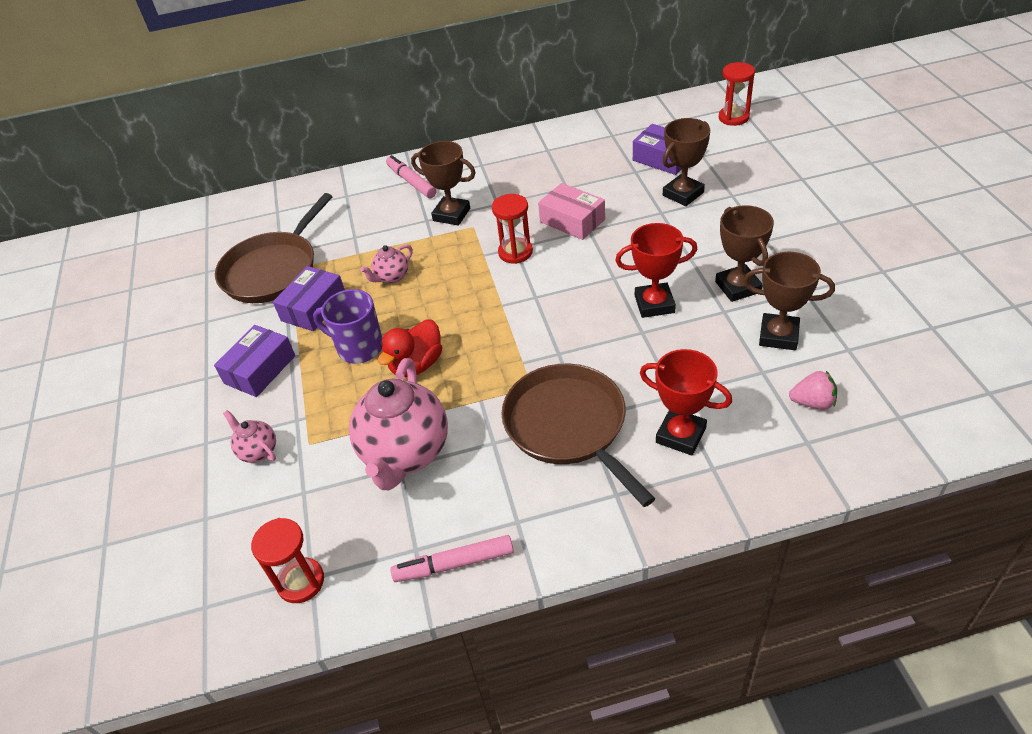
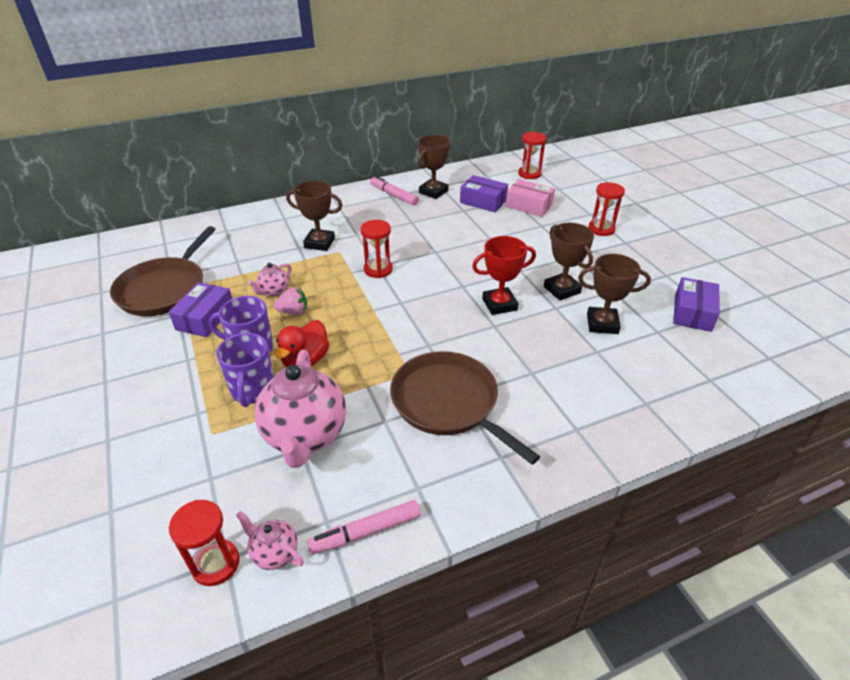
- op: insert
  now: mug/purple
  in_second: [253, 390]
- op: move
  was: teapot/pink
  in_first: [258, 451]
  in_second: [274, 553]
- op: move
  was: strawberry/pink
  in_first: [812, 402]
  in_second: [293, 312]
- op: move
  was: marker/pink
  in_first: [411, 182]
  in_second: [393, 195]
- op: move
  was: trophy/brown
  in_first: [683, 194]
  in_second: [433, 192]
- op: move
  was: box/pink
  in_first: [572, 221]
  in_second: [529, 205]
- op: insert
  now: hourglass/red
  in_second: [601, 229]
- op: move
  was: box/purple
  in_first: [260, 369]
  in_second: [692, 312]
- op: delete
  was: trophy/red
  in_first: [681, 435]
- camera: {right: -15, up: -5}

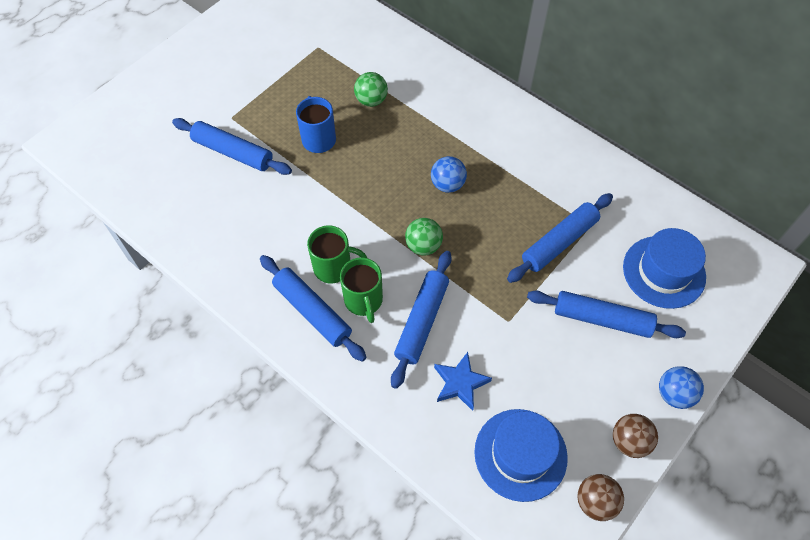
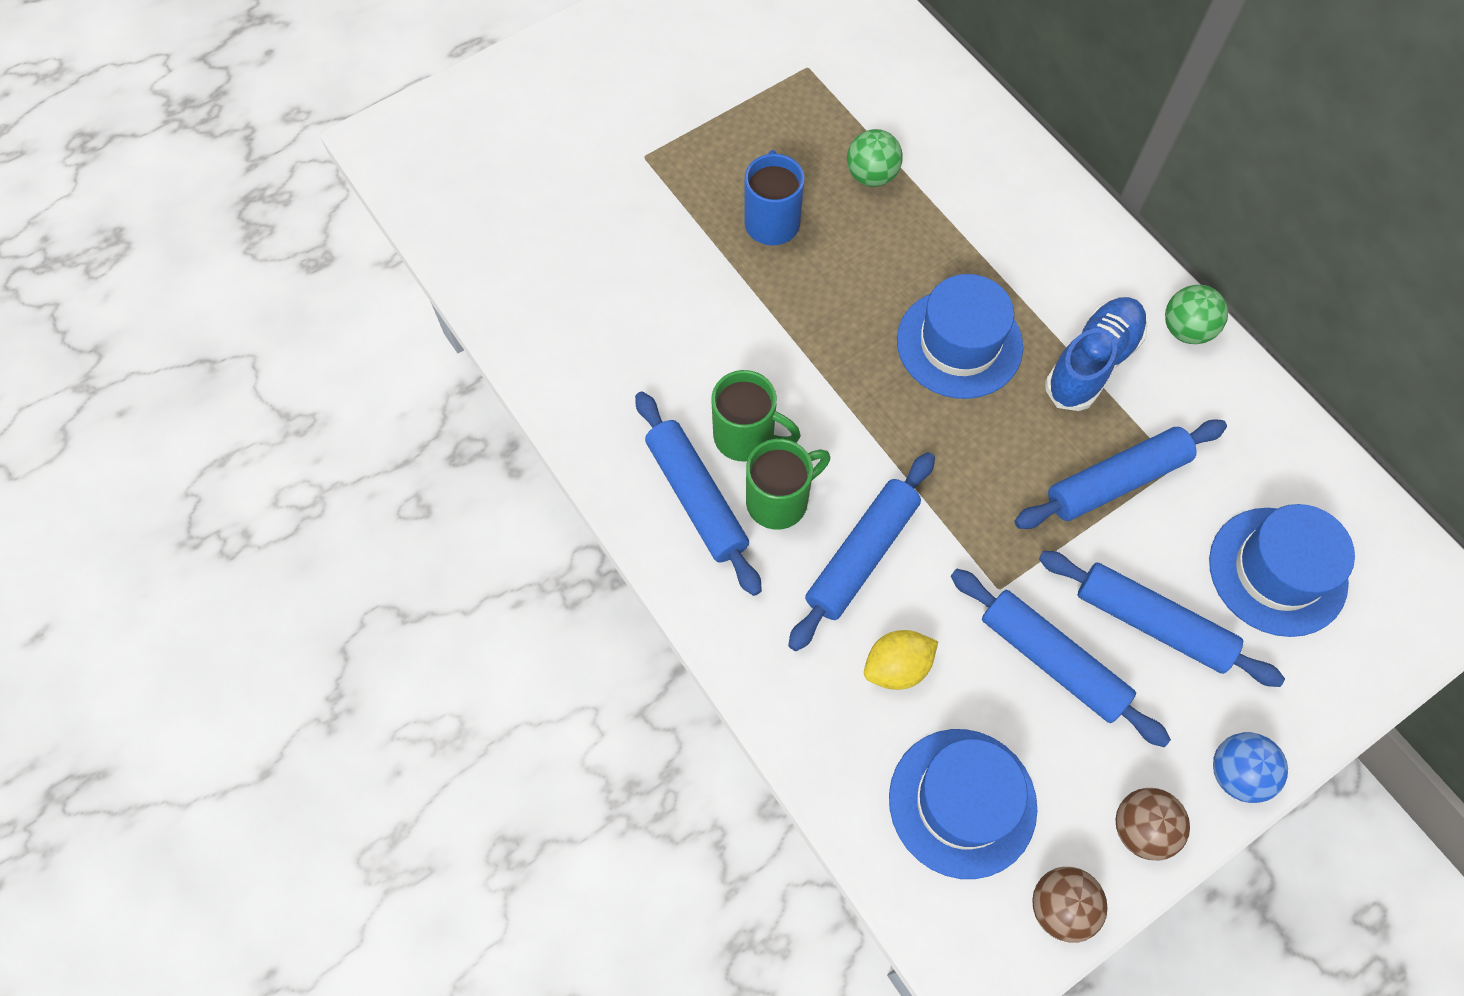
- op: rotate
  was: mug/green
  in_first: [364, 301]
  in_second: [779, 500]
  clockwise: -120
- op: replace
  was: star/blue
  now: lemon/yellow
  in_first: [460, 383]
  in_second: [897, 667]
- op: replace
  was: ball/blue
  now: hat/blue
  in_first: [447, 184]
  in_second: [959, 343]
- op: move
  was: rolling pin/blue
  in_first: [233, 152]
  in_second: [1052, 660]
- op: insert
  now: shoe/blue
  in_second: [1092, 363]
- op: move
  was: ball/green
  in_first: [423, 246]
  in_second: [1186, 330]
- camera: {right: 15, up: 5}

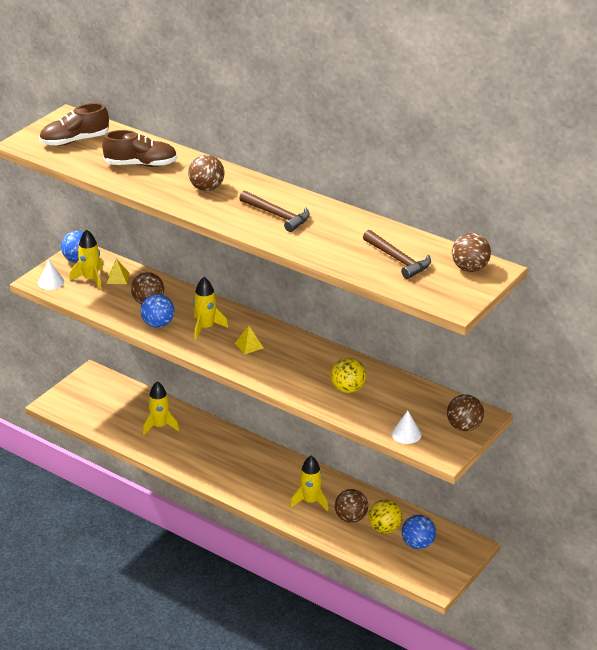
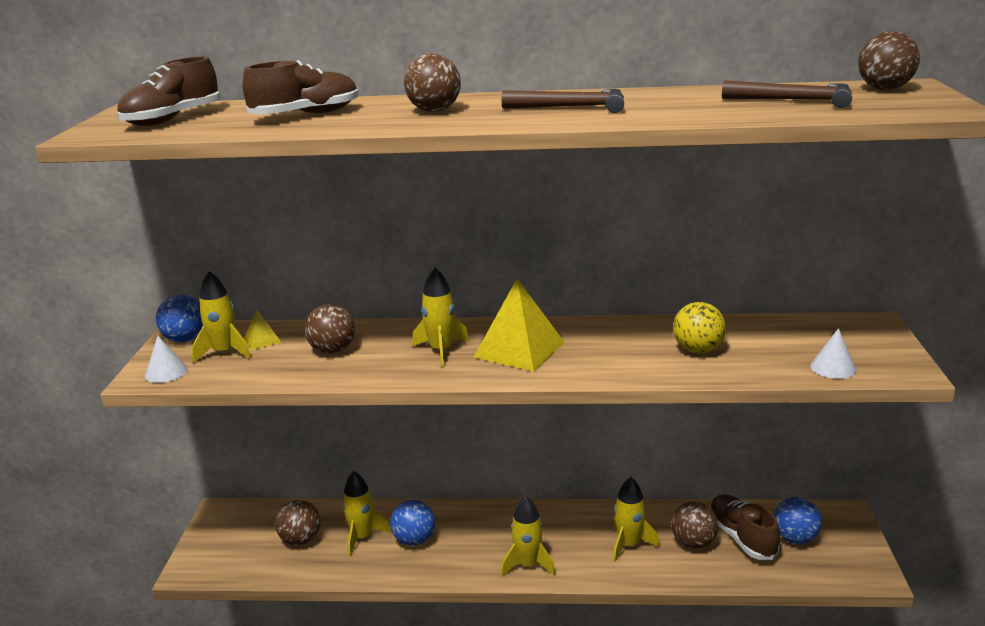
- op: move
  was: ball/brown
  in_first: [464, 427]
  in_second: [300, 540]
- op: move
  was: ball/blue
  in_first: [158, 324]
  in_second: [414, 540]
- op: resize
  was: pyramid/yellow
  in_first: [249, 345]
  in_second: [519, 349]
  ratio: 2.14
- op: insert
  now: rocket/yellow
  in_second: [528, 565]
- op: replace
  was: ball/yellow
  now: shoe/brown
  in_first: [384, 528]
  in_second: [741, 538]
- camera: {right: -30, up: -10}

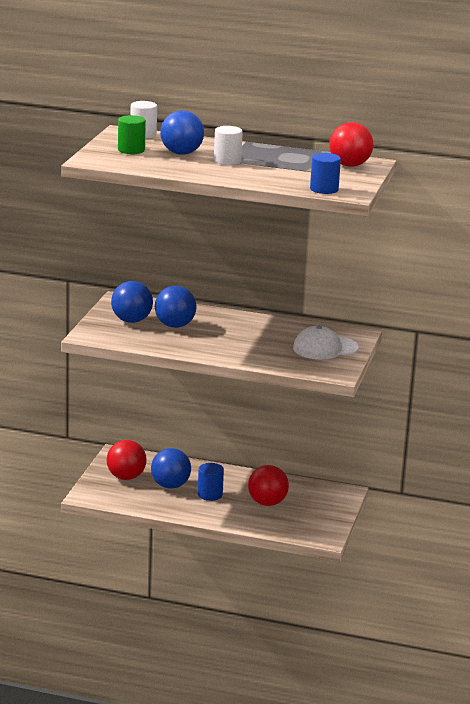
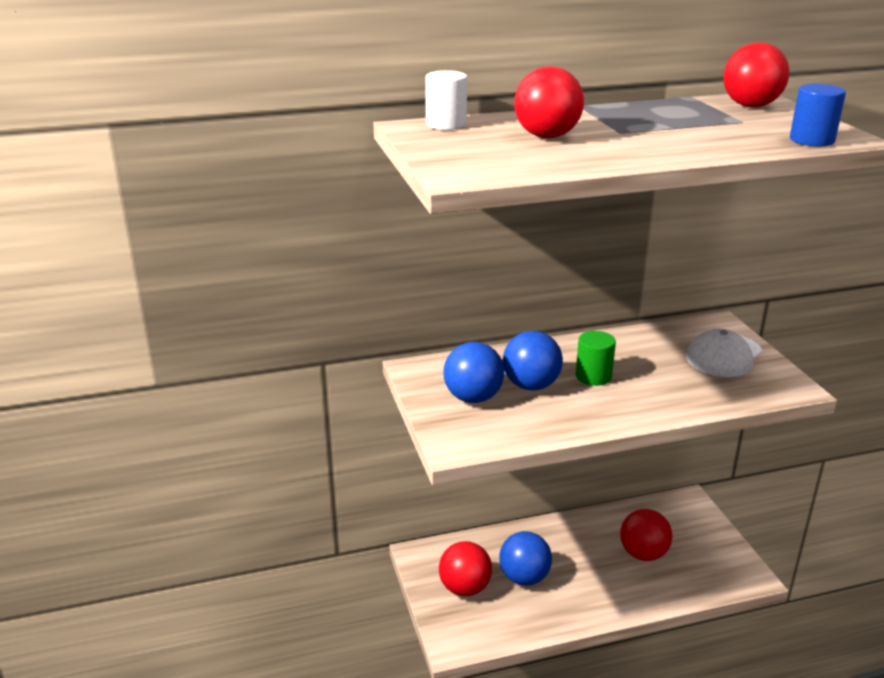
- op: recolor
  was: ball/blue
  now: ball/red
  in_first: [181, 153]
  in_second: [547, 136]
- op: move
  was: cylinder/green
  in_first: [131, 150]
  in_second: [593, 376]
- op: delete
  was: cylinder/blue
  in_first: [210, 494]
- op: delete
  was: cylinder/white
  in_first: [227, 161]
- camera: {right: -30, up: 5}

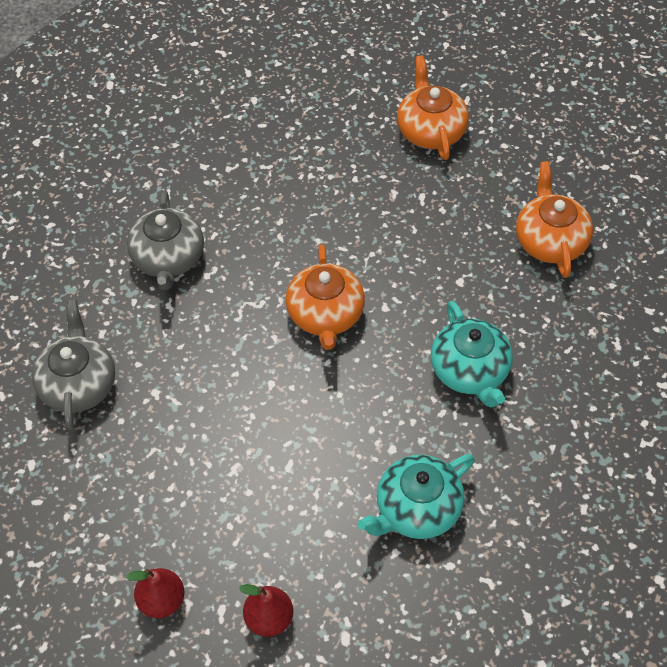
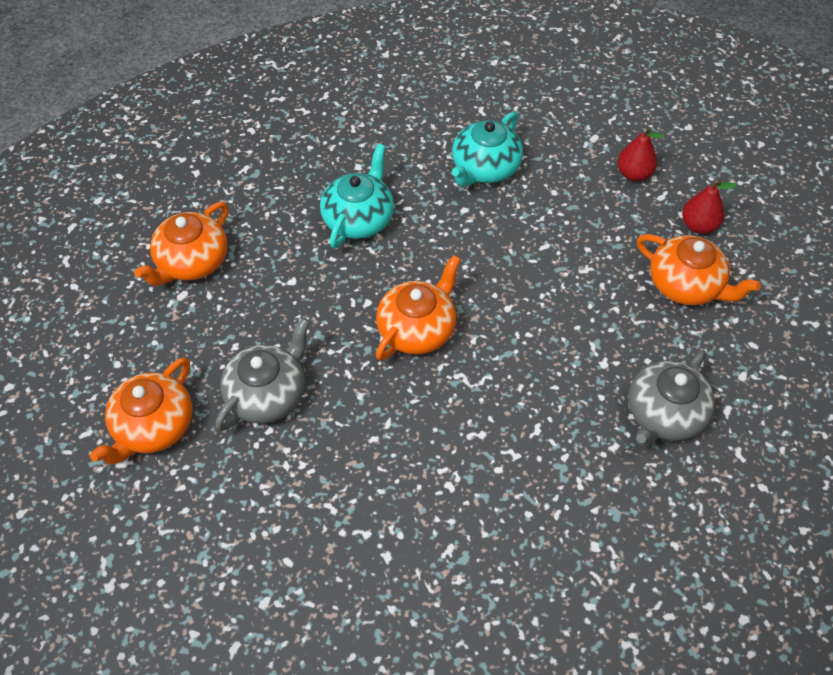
- op: move
  was: teapot/grey
  in_first: [168, 259]
  in_second: [268, 394]
- op: rotate
  was: teapot/turquoise
  in_first: [416, 509]
  in_second: [484, 168]
  clockwise: 120
- op: insert
  now: teapot/orange
  in_second: [686, 285]
- camera: {right: -140, up: 0}

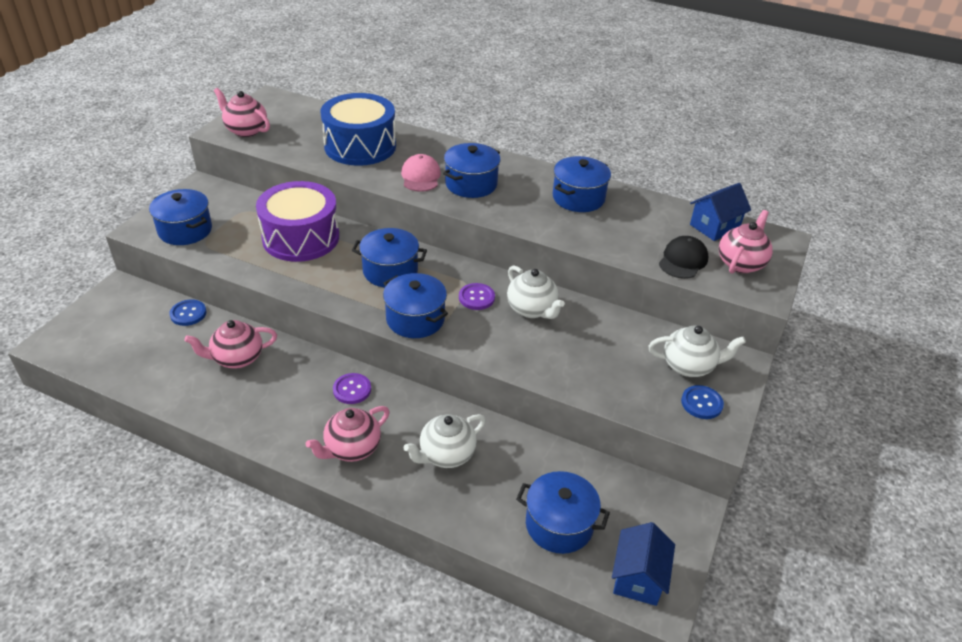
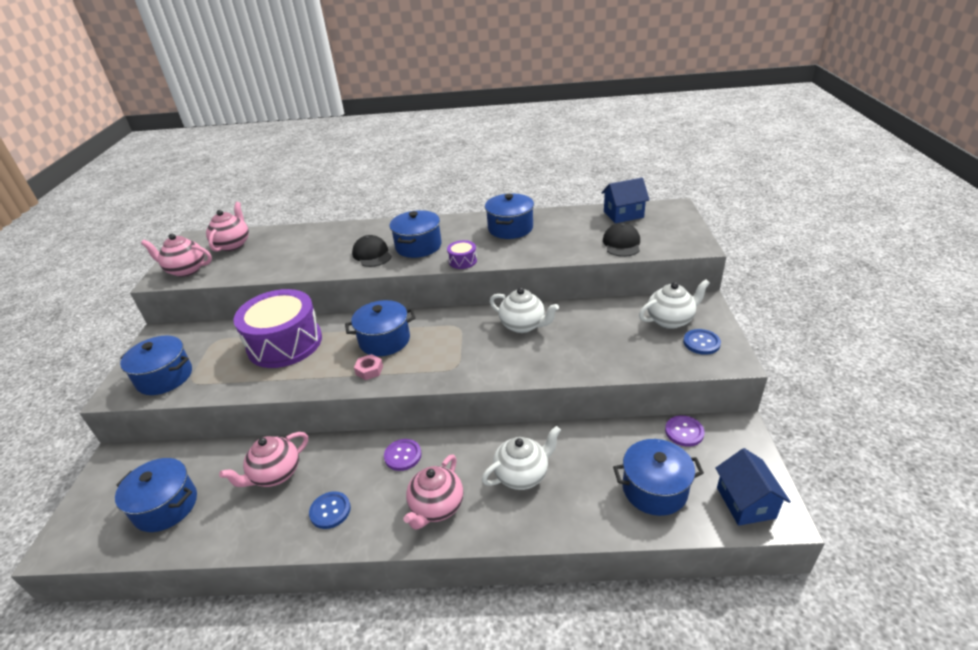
- op: move
  was: pot/blue
  in_first: [415, 319]
  in_second: [166, 506]
- op: move
  was: teapot/pink
  in_first: [741, 263]
  in_second: [233, 244]
- op: move
  was: button/blue
  in_first: [188, 313]
  in_second: [330, 511]
- op: recolor
  was: cap/pink
  now: cap/black
  in_first: [420, 176]
  in_second: [372, 254]
- op: insert
  now: nut/pink
  in_second: [369, 370]
- op: insert
  now: drum/purple
  in_second: [462, 261]
- op: rotate
  was: teapot/white
  in_first: [446, 455]
  in_second: [522, 474]
  clockwise: -150
- op: rotate
  was: house/blue
  in_first: [714, 226]
  in_second: [623, 214]
  clockwise: 45
- op: move
  was: button/purple
  in_first: [476, 297]
  in_second: [684, 432]
- op: delete
  was: drum/blue
  in_first: [360, 146]
- camera: {right: -20, up: -5}

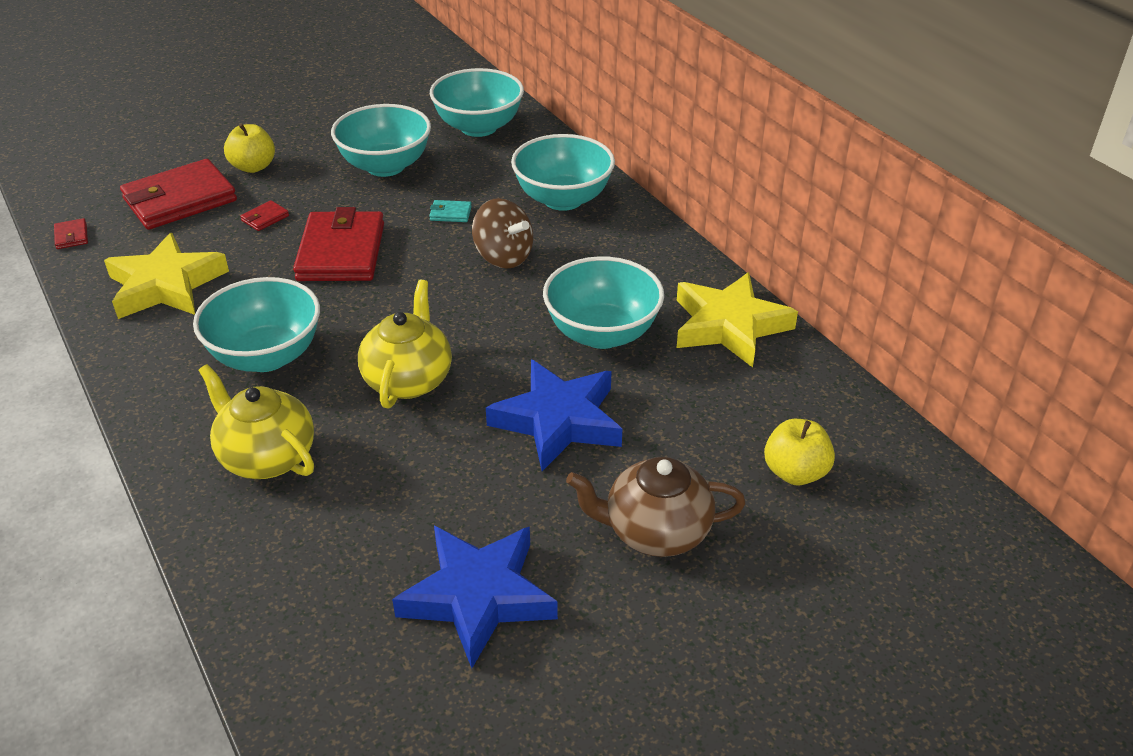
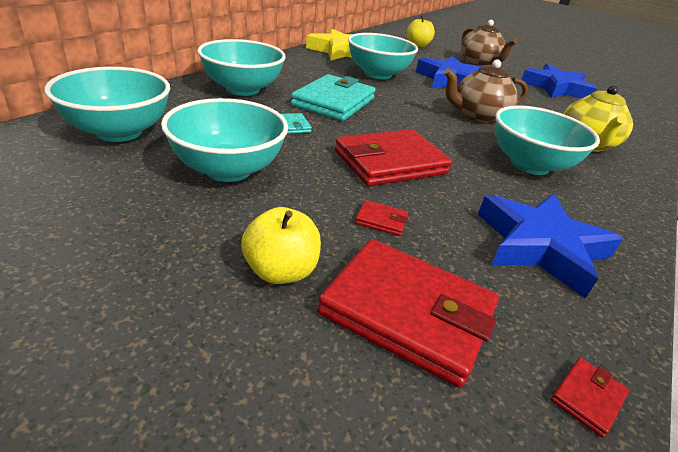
- op: replace
  was: spinning top/brown
  now: wallet/turquoise
  in_first: [503, 257]
  in_second: [334, 102]
- op: recolor
  was: teapot/yellow
  now: teapot/brown
  in_first: [408, 380]
  in_second: [478, 116]
- op: recolor
  was: star/yellow
  now: star/blue
  in_first: [166, 285]
  in_second: [540, 246]
- camera: {right: -120, up: -5}

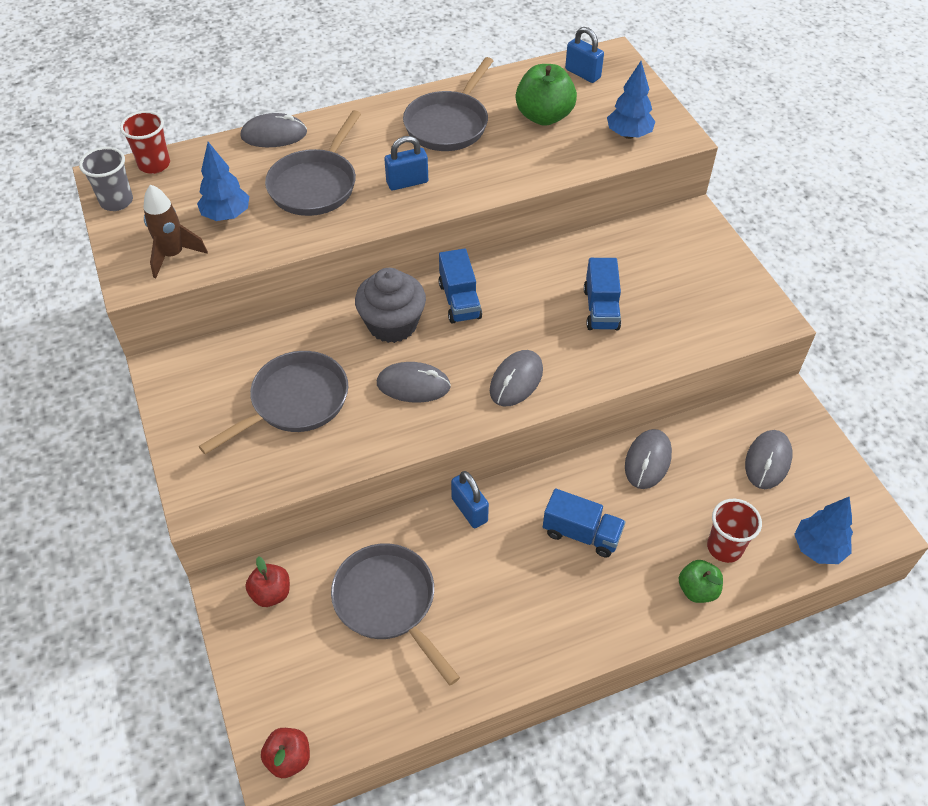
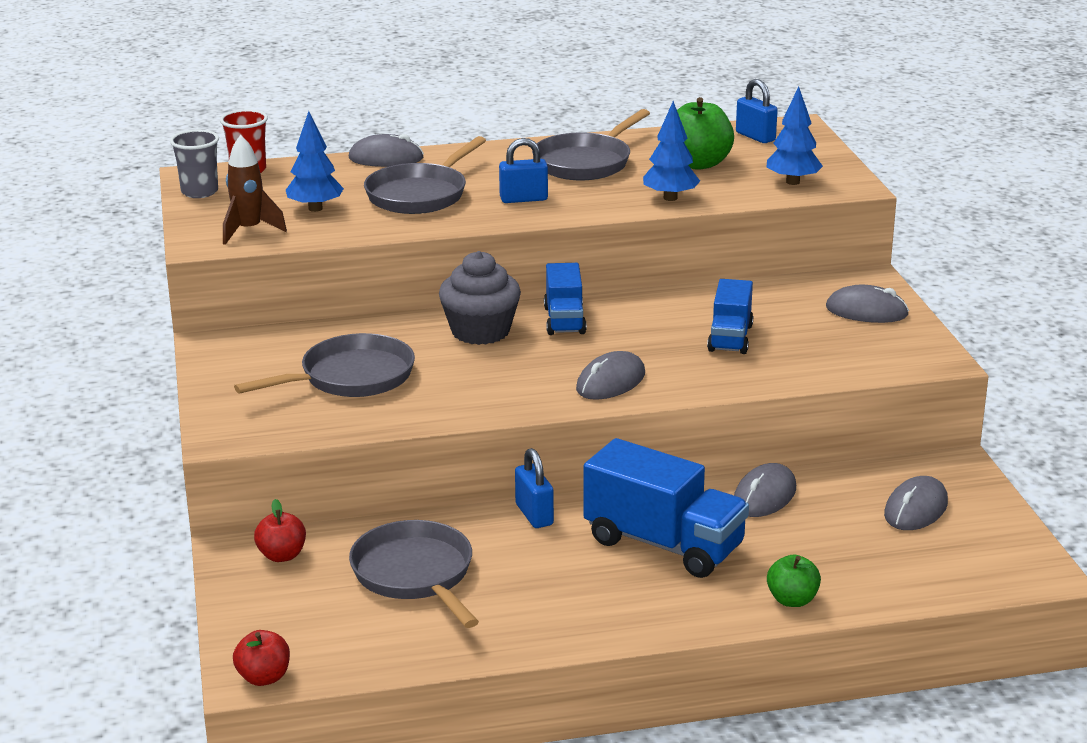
- op: resize
  was: truck/blue
  in_first: [581, 533]
  in_second: [664, 544]
  ratio: 1.68
- op: move
  was: tree/blue
  in_first: [818, 548]
  in_second: [670, 198]
- op: move
  was: mouse/grey
  in_first: [413, 385]
  in_second: [866, 311]
- op: delete
  was: cup/red
  in_first: [724, 547]
- camera: {right: 10, up: -25}

